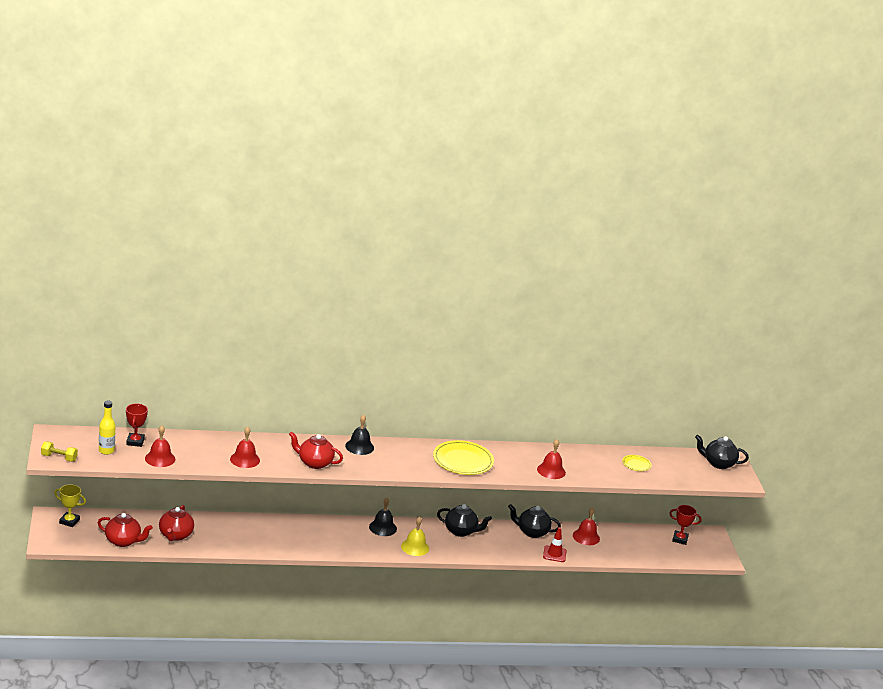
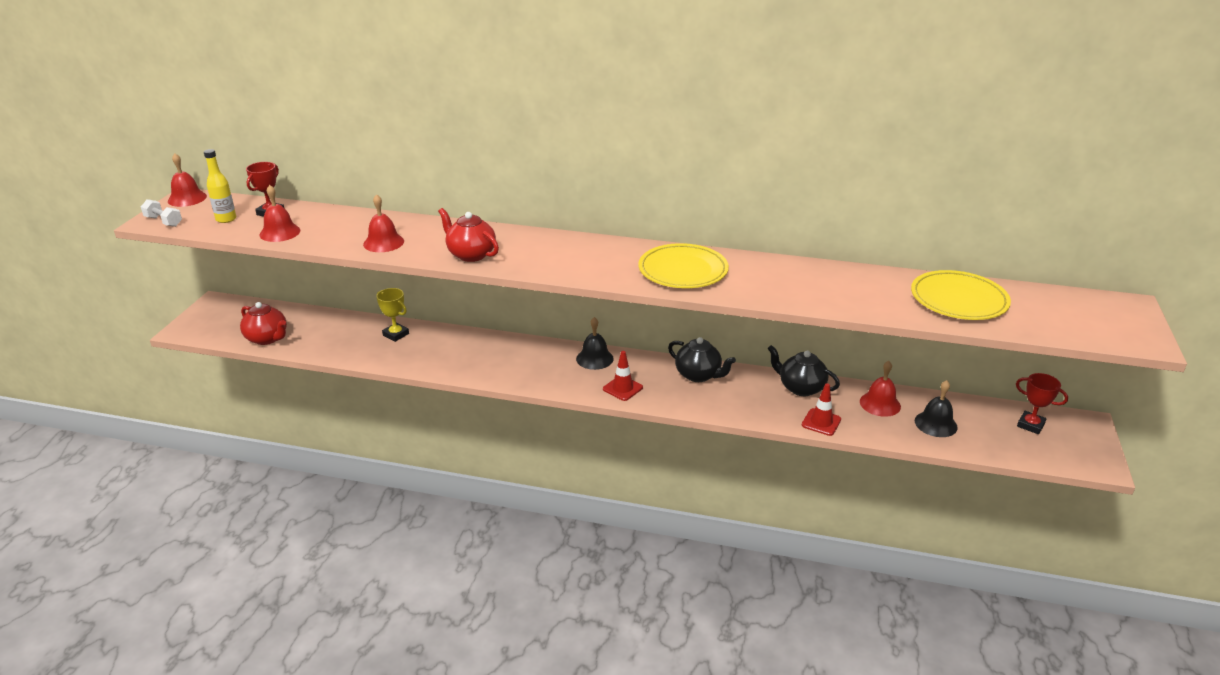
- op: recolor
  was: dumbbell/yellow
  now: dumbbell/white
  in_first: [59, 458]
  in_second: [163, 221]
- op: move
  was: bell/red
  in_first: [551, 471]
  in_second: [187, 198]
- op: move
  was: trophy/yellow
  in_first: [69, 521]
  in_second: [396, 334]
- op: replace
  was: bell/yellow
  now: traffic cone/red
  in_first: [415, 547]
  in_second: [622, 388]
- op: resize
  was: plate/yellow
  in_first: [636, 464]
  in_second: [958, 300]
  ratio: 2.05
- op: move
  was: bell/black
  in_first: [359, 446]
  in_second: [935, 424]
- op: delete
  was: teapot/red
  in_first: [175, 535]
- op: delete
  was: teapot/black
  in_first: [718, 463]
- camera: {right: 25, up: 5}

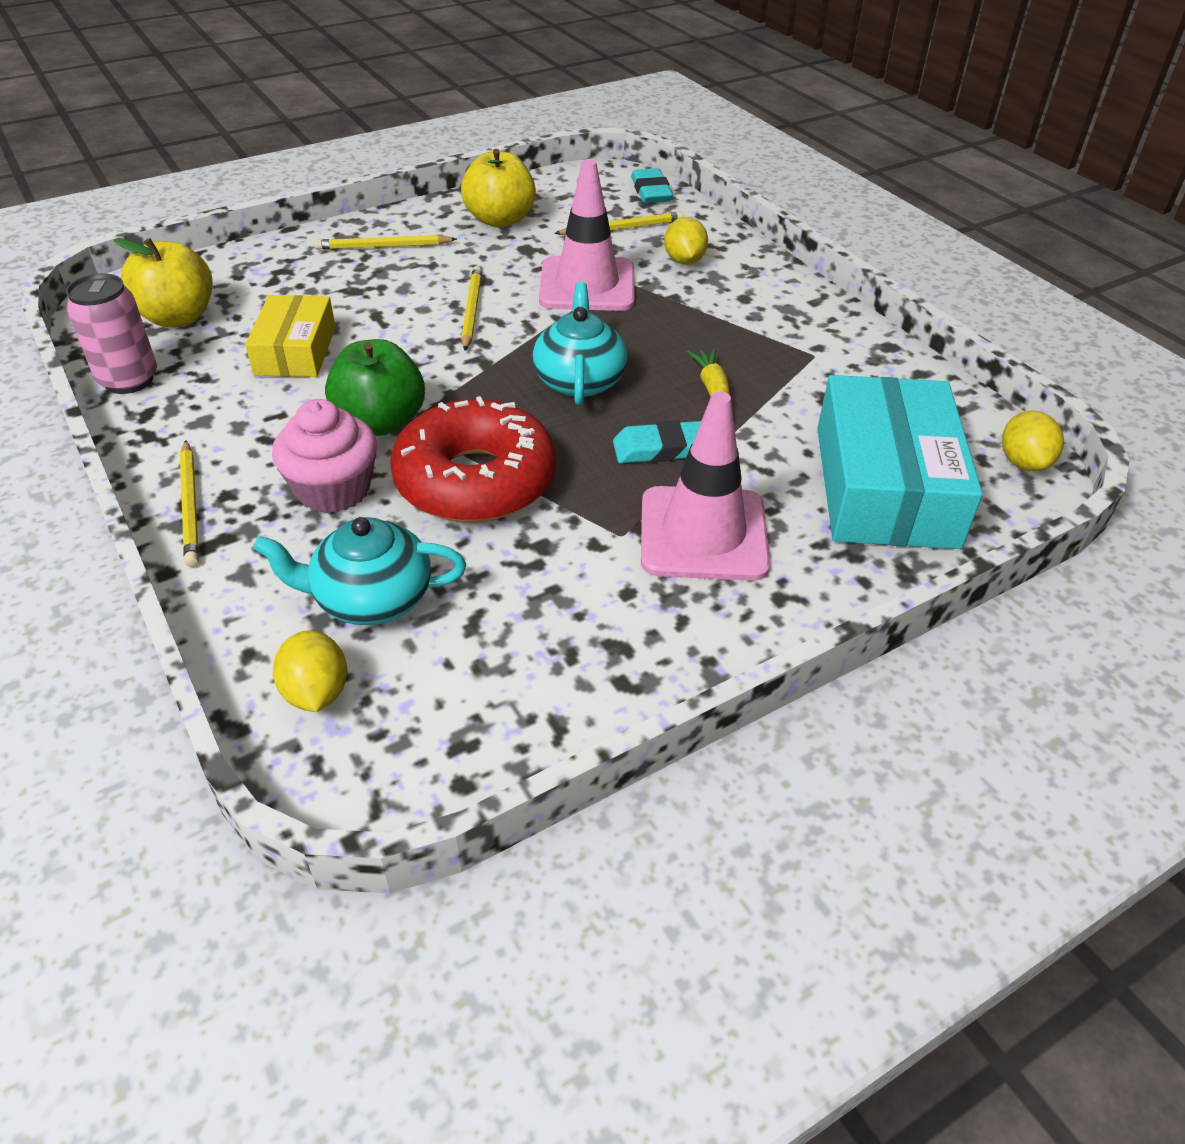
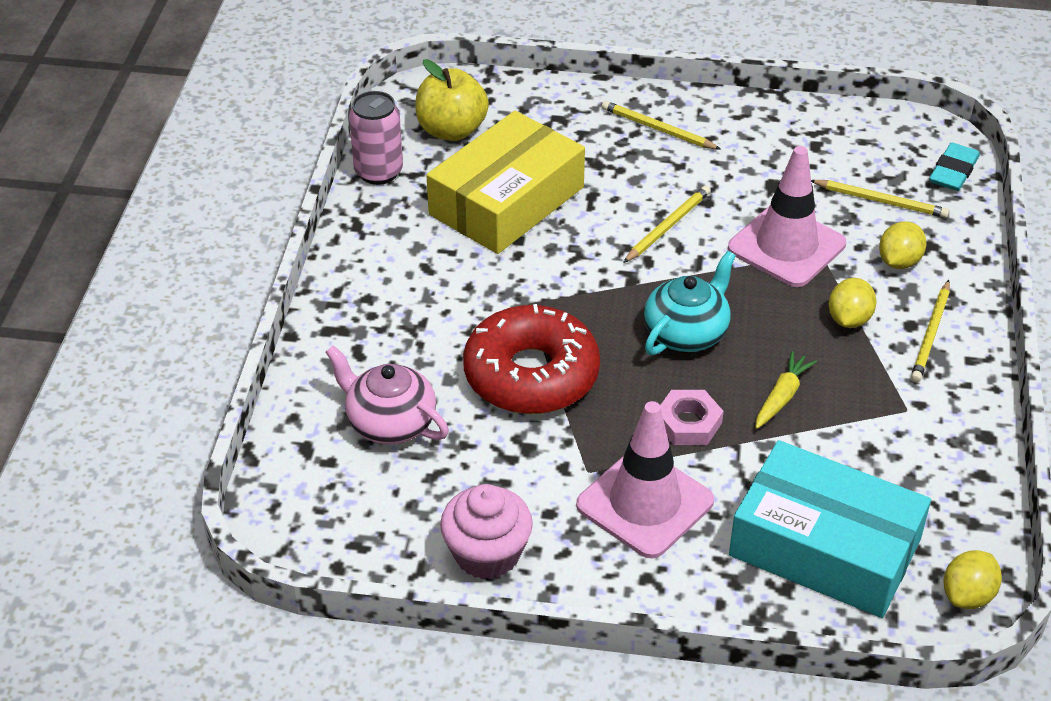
- op: recolor
  was: teapot/turquoise
  now: teapot/pink
  in_first: [371, 599]
  in_second: [389, 422]
- op: resize
  was: box/yellow
  in_first: [295, 350]
  in_second: [506, 201]
  ratio: 1.69
- op: move
  was: cupcake/pink
  in_first: [333, 490]
  in_second: [487, 554]
- op: replace
  was: eraser/turquoise
  now: nut/pink
  in_first: [663, 448]
  in_second: [688, 423]
- op: rotate
  was: box/turquoise
  in_first: [884, 486]
  in_second: [825, 547]
  clockwise: 75
- op: move
  was: lemon/yellow
  in_first: [316, 692]
  in_second: [849, 319]
- op: move
  was: pencil/yellow
  in_first: [191, 505]
  in_second: [931, 334]
- op: delete
  was: apple/green
  in_first: [380, 422]
- op: delete
  was: apple/yellow
  in_first: [500, 220]
- camera: {right: 40, up: 0}

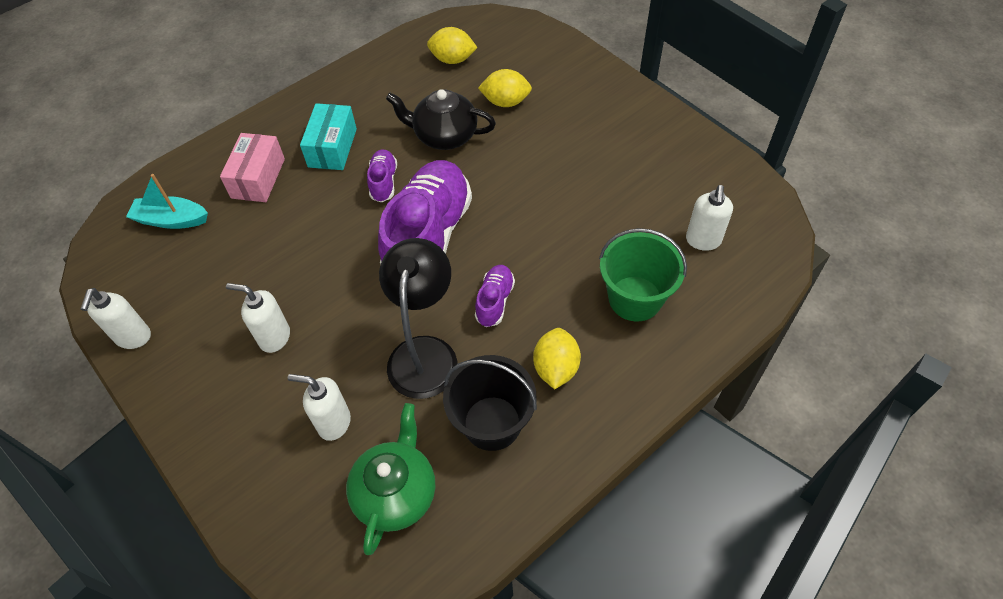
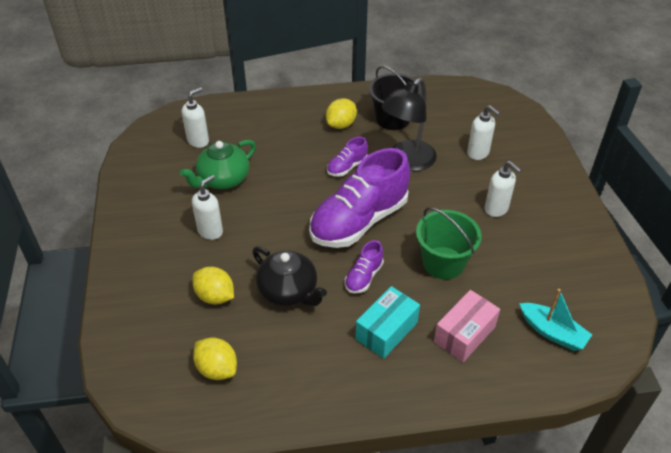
- op: move
  was: teapot/green
  in_first: [396, 492]
  in_second: [223, 180]
- op: move
  was: soap dispenser/white
  in_first: [133, 337]
  in_second: [210, 231]
- op: move
  was: bucket/green
  in_first: [635, 298]
  in_second: [443, 263]
- camera: {right: -150, up: -10}

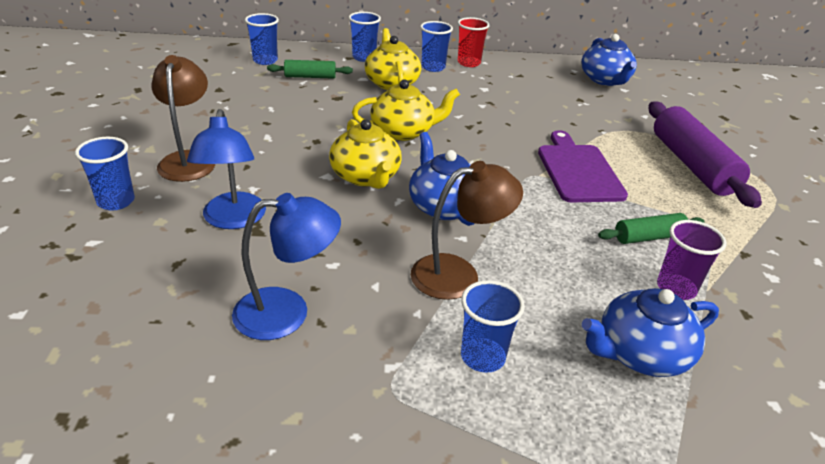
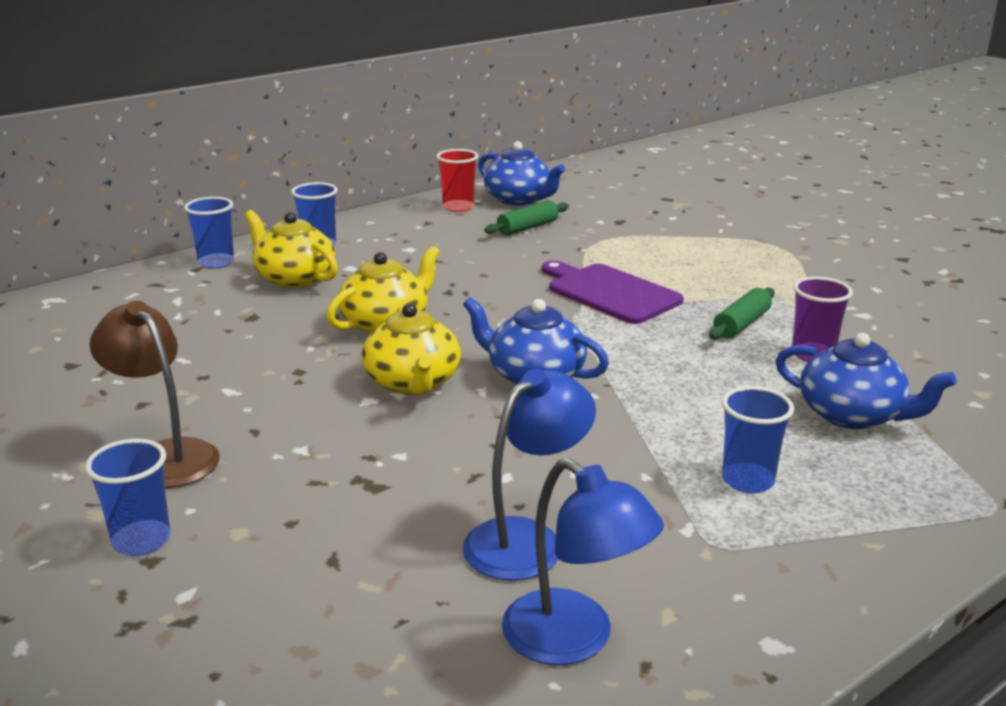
- op: rotate
  was: teapot/yellow
  in_first: [366, 177]
  in_second: [413, 383]
  clockwise: 45
- op: move
  was: cup/red
  in_first: [469, 63]
  in_second: [458, 207]
- op: move
  was: rolling pin/green
  in_first: [310, 77]
  in_second: [527, 228]
- op: move
  was: lamp/blue
  in_first: [233, 220]
  in_second: [574, 640]
- op: rotate
  was: teapot/blue
  in_first: [640, 353]
  in_second: [852, 415]
  clockwise: -90
- op: delete
  was: cup/blue
  in_first: [265, 60]
- op: delete
  was: lamp/brown
  in_first: [458, 274]
- op: delete
  was: rolling pin/purple
  in_first: [692, 165]
- camera: {right: -35, up: -10}

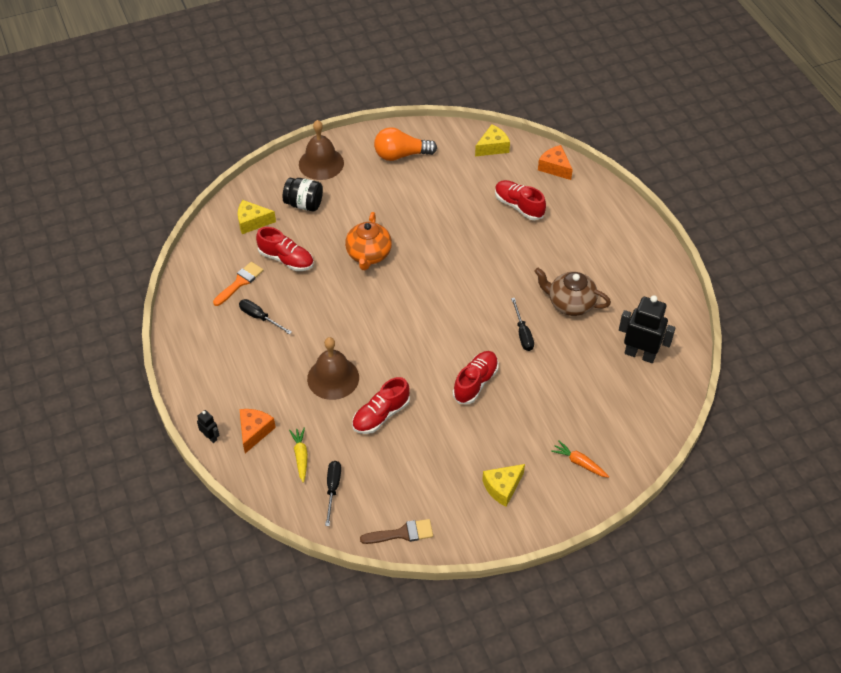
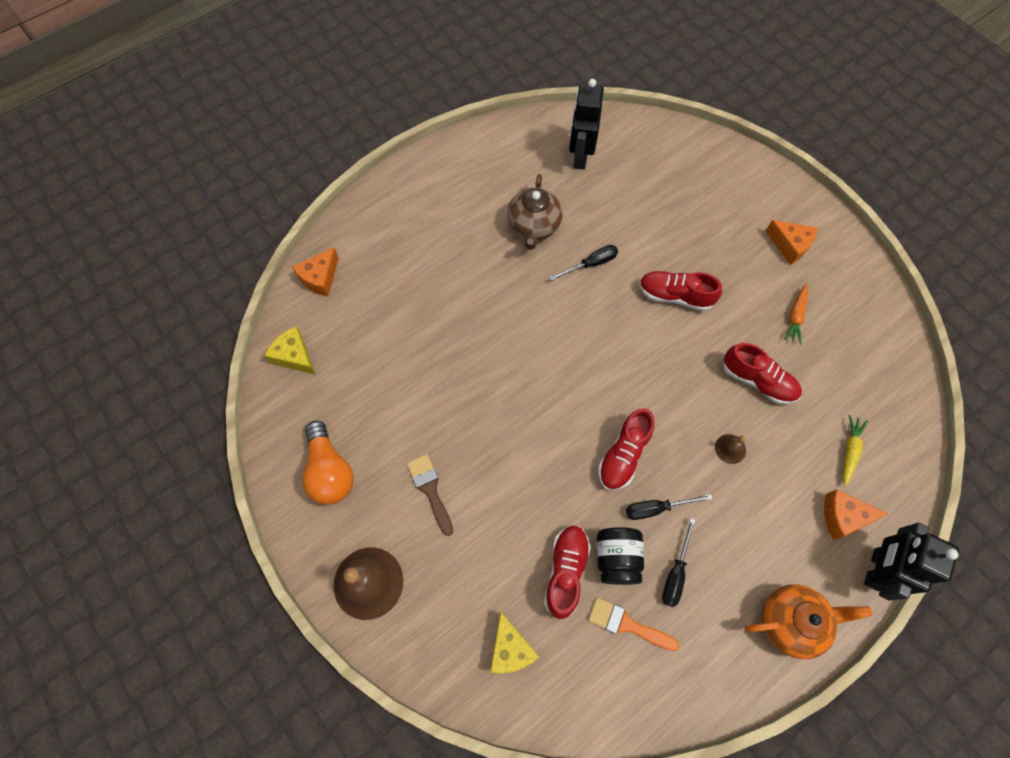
- op: move
  was: brush/brown
  in_first: [402, 533]
  in_second: [430, 490]
- op: move
  was: jar/black
  in_first: [304, 204]
  in_second: [616, 558]
- op: move
  was: shoe/red
  in_first: [519, 206]
  in_second: [623, 455]
- op: move
  was: screwdriver/black
  in_first: [333, 489]
  in_second: [656, 508]
- op: resize
  was: bell/brown
  in_first: [333, 378]
  in_second: [730, 448]
  ratio: 0.48
- op: move
  was: teapot/orange
  in_first: [369, 255]
  in_second: [791, 621]
- op: recolor
  was: cheese/yellow
  now: cheese/orange
  in_first: [502, 487]
  in_second: [790, 245]
- op: move
  was: carrot/orange
  in_first: [579, 463]
  in_second: [795, 317]
- op: rotate
  was: carrot/yellow
  in_first: [301, 456]
  in_second: [849, 451]
  clockwise: 135
- op: resize
  was: robot/black
  in_first: [210, 437]
  in_second: [875, 569]
  ratio: 2.08
- camera: {right: -105, up: 15}

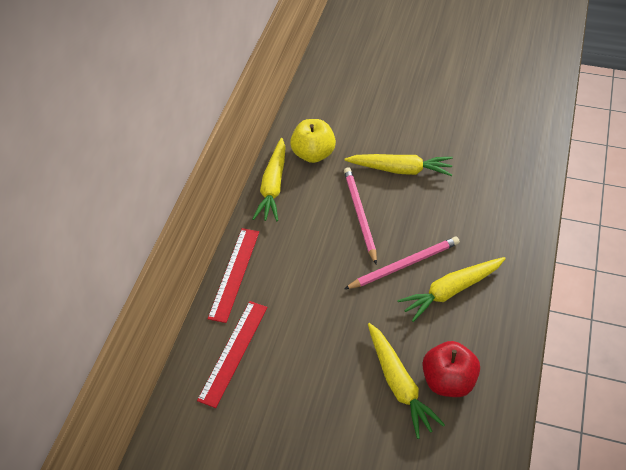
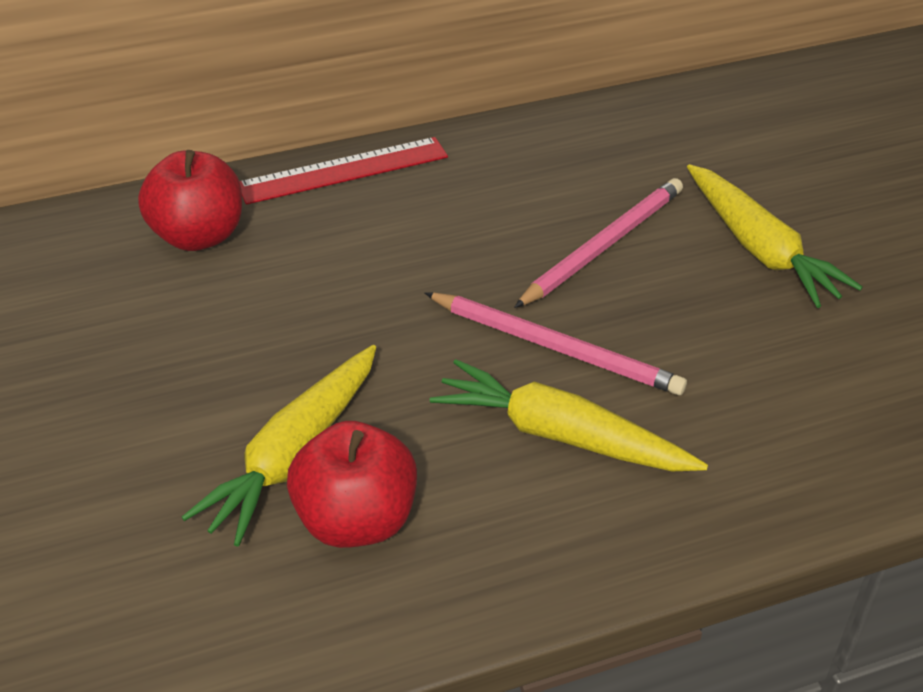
- op: replace
  was: ruler/red
  now: apple/red
  in_first: [233, 352]
  in_second: [198, 236]
- op: delete
  was: carrot/yellow
  in_first: [273, 186]
- op: delete
  was: apple/yellow
  in_first: [314, 154]
- camera: {right: 50, up: -10}

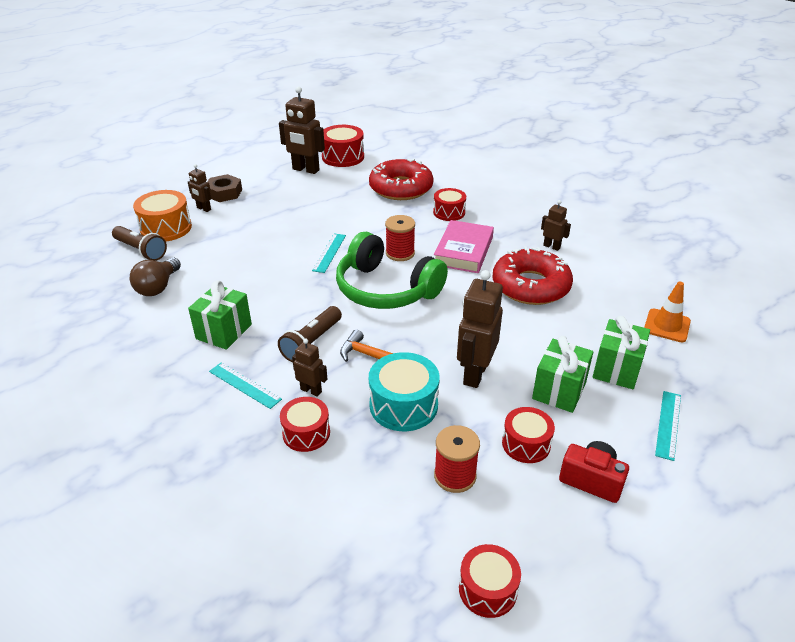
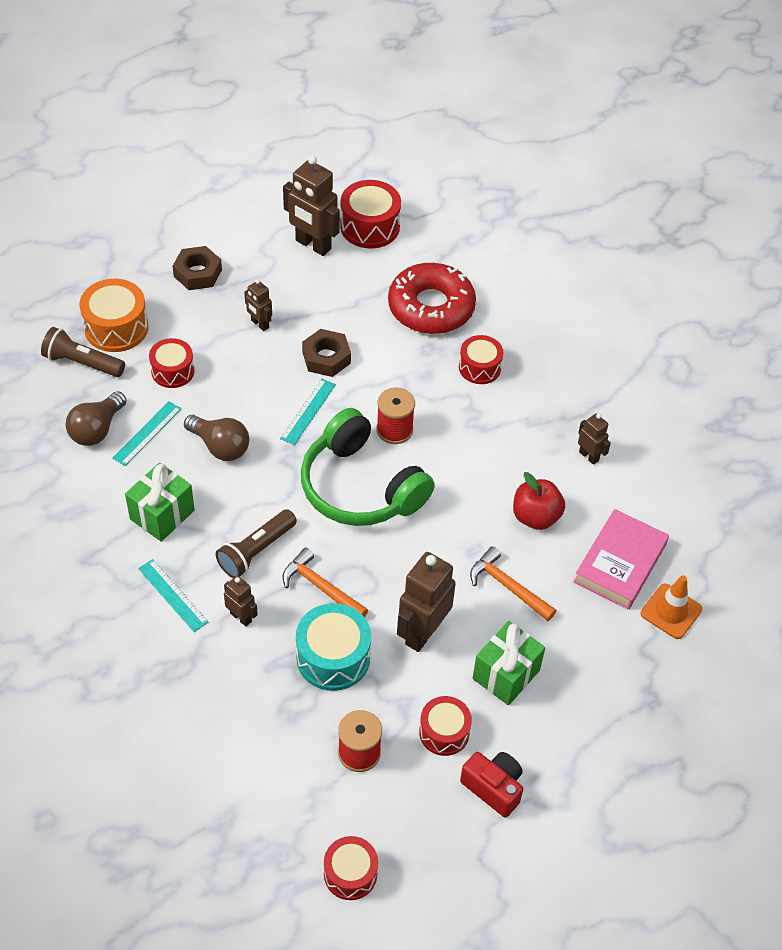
- op: rotate
  was: flashlight/brown
  in_first: [141, 250]
  in_second: [82, 363]
  clockwise: 150
- op: move
  was: ruler/turquoise
  in_first: [668, 424]
  in_second: [147, 433]
- op: move
  was: drum/red
  in_first: [306, 433]
  in_second: [173, 371]
- op: insert
  now: light bulb/brown
  in_second: [220, 446]
- op: move
  was: robot/brown
  in_first: [203, 209]
  in_second: [259, 324]
- op: insert
  now: nut/brown
  in_second: [326, 358]
- op: insert
  now: hammer/orange
  in_second: [508, 587]
- op: replace
  was: donut/red
  now: apple/red
  in_first: [530, 286]
  in_second: [536, 517]
- op: move
  was: book/pink
  in_first: [463, 251]
  in_second: [620, 563]
- op: delete
  was: gift/green
  in_first: [616, 369]
- camera: {right: 10, up: 15}

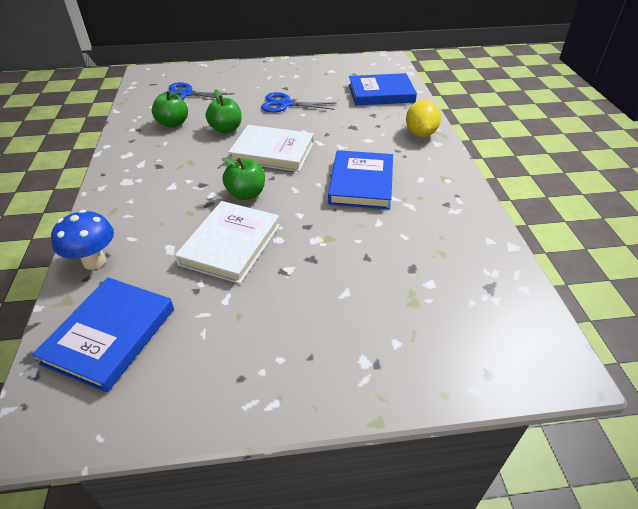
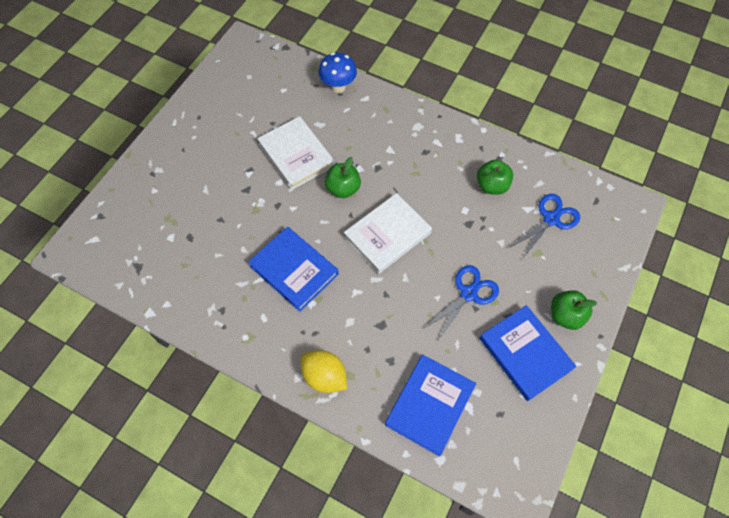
- op: move
  was: book/blue
  in_first: [110, 335]
  in_second: [525, 354]
- op: move
  was: apple/green
  in_first: [226, 129]
  in_second: [565, 315]
- camera: {right: 125, up: 20}

